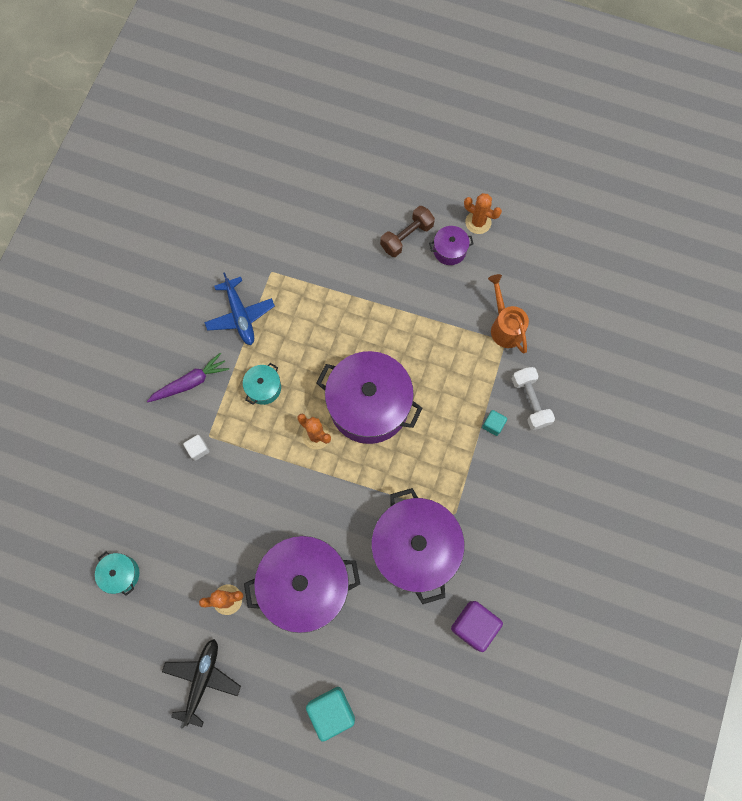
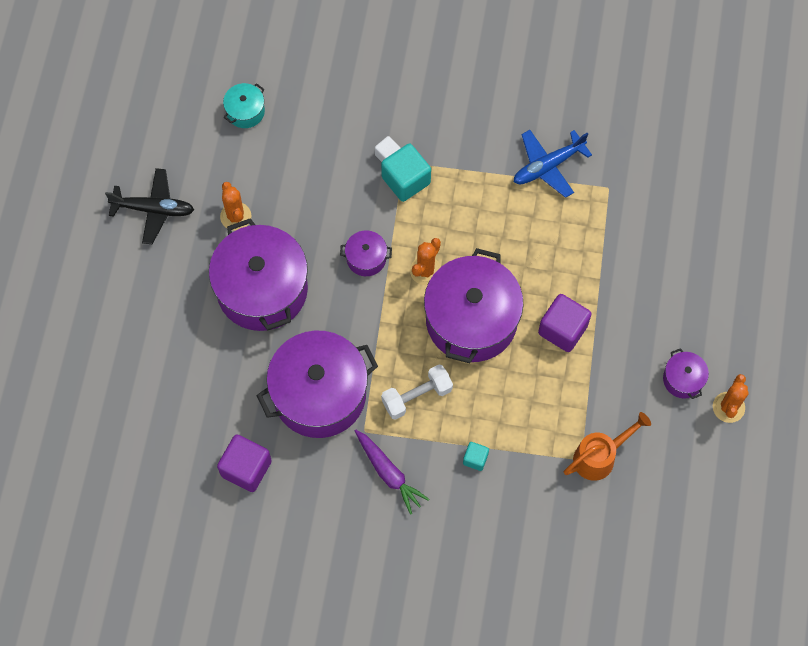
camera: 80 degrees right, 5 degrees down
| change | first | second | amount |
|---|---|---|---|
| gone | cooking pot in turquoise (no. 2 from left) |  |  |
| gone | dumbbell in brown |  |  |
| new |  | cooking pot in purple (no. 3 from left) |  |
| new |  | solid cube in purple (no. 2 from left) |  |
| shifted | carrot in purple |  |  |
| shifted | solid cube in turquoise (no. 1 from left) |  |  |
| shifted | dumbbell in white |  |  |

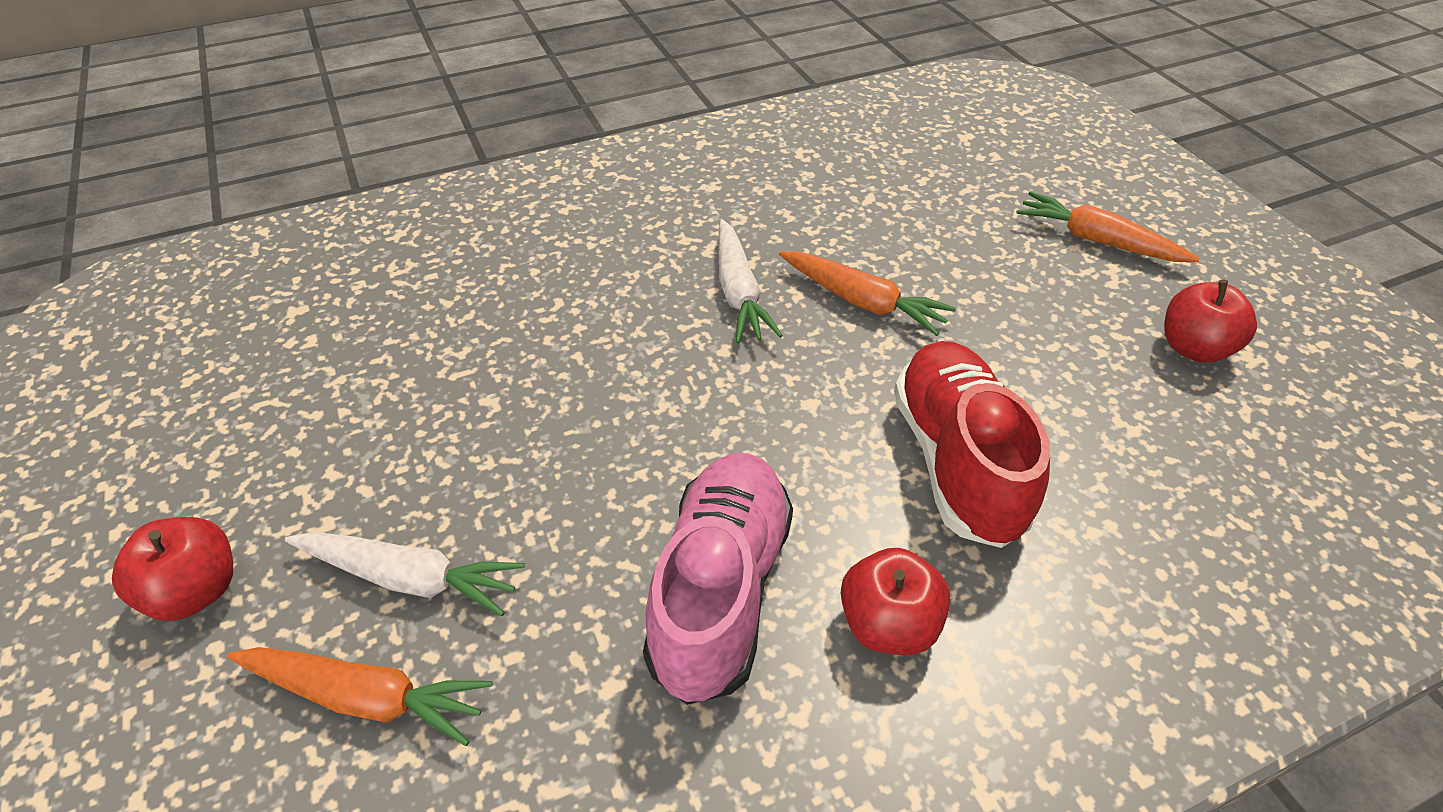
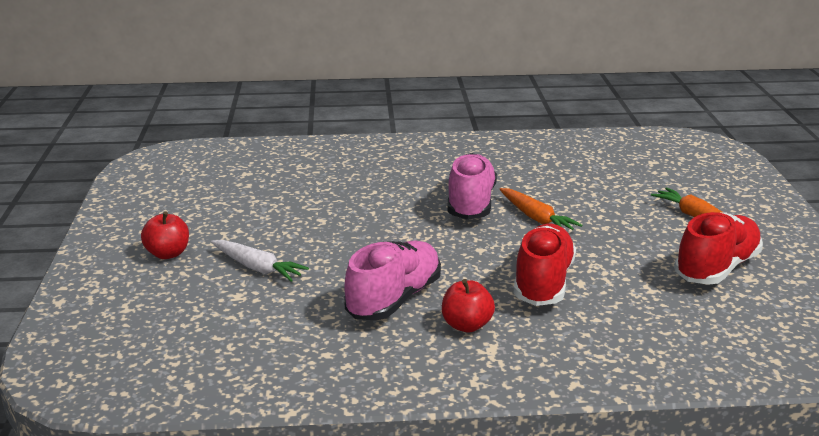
camera: 20 degrees right, 20 degrees down
| change | first | second | amount |
|---|---|---|---|
| gone | carrot in orange-coloured (no. 1 from left) |  |  |
| swapped | carrot in white (no. 2 from left) | sneaker in rosy (no. 2 from left) |  |
| swapped | apple in red (no. 3 from left) | sneaker in red (no. 2 from left) |  |

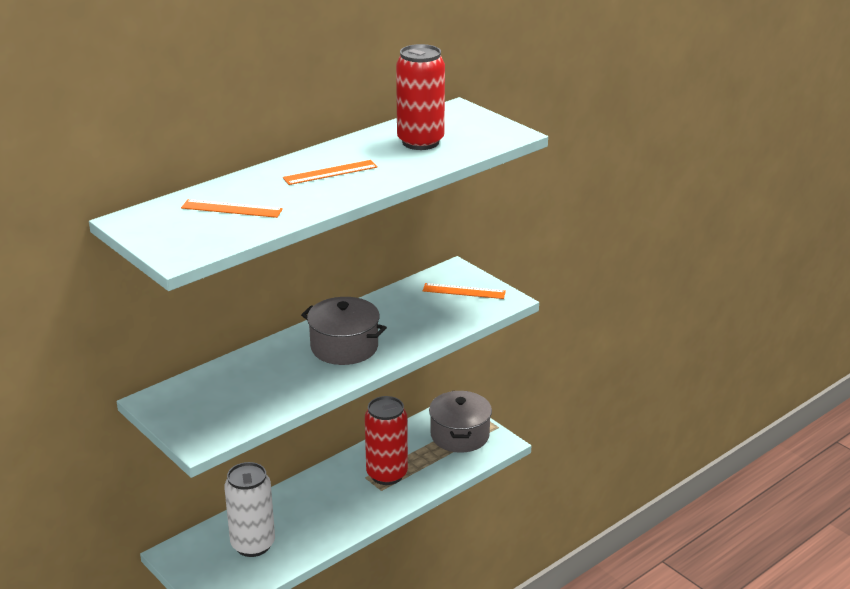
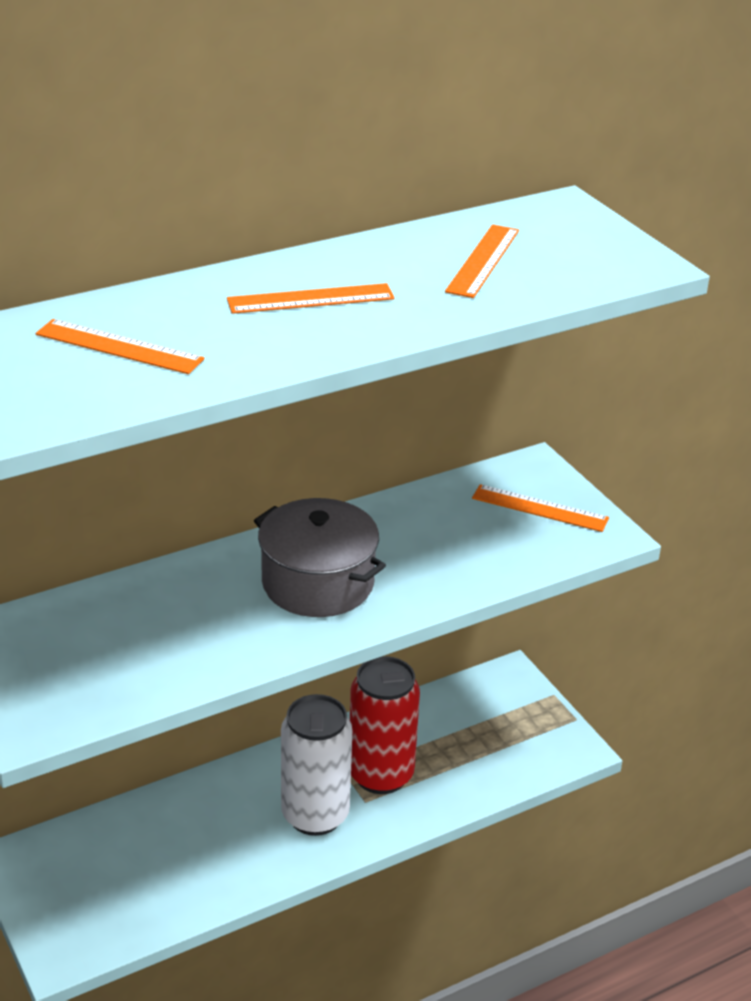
camera: 10 degrees right, 5 degrees up
| change | first | second | amount |
|---|---|---|---|
| gone | cooking pot in ash-grey (no. 2 from left) |  |  |
| shifted | soda can in white |  |  |
| swapped | soda can in red (no. 2 from left) | measuring stick in orange-coloured (no. 3 from left) |  |

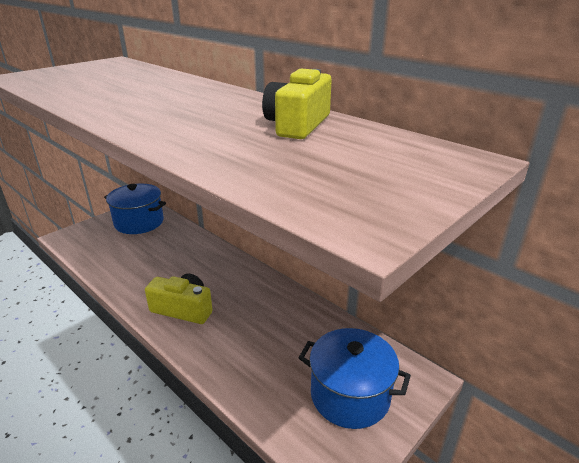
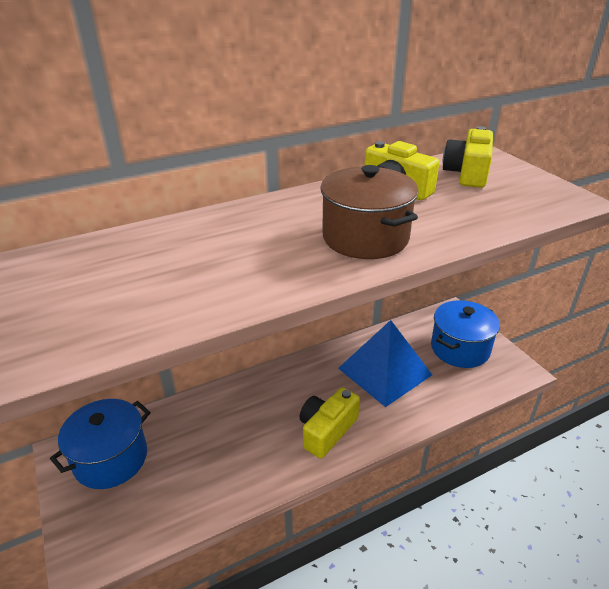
camera: 70 degrees left, 5 degrees up
| change | first | second | amount |
|---|---|---|---|
| new |  | cooking pot in brown |  |
| new |  | pyramid in blue |  |
| new |  | camera in bright yellow (no. 3 from left) |  |

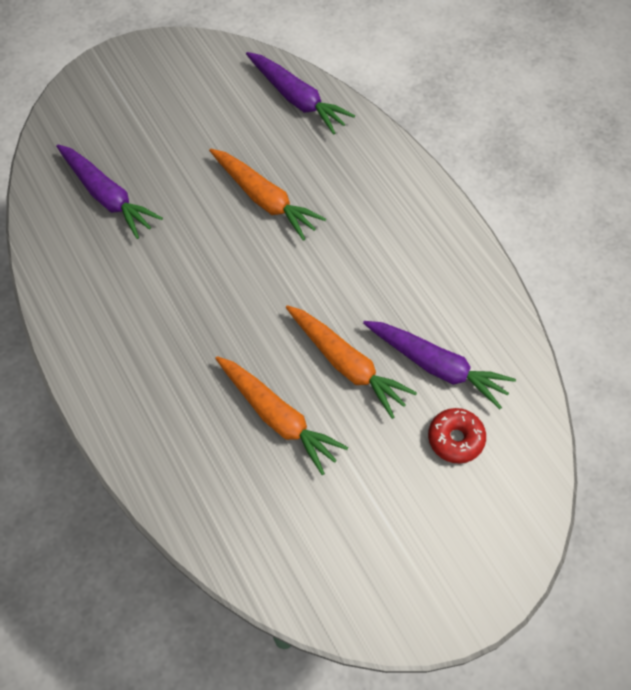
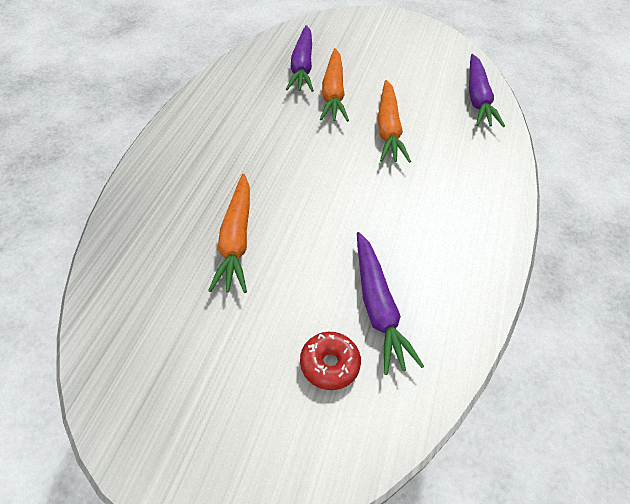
camera: 45 degrees right, 10 degrees down
| change | first | second | amount |
|---|---|---|---|
| shifted | carrot in orange-coloured (no. 3 from left in the first image) | carrot in orange-coloured (no. 2 from left) |  |

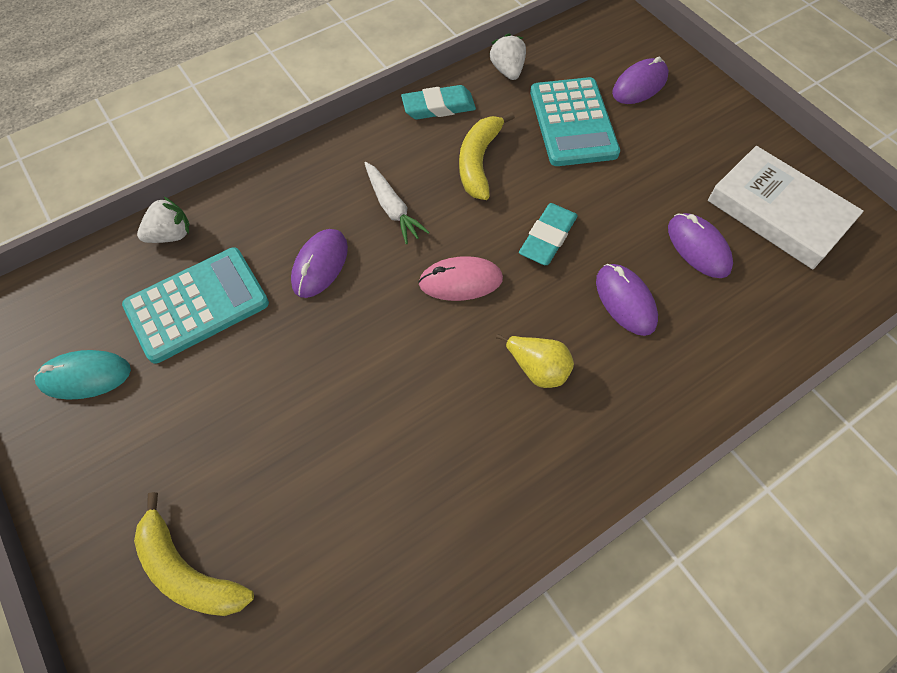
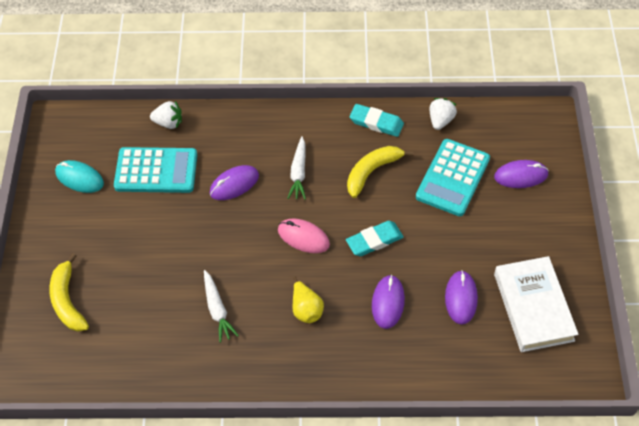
camera: 35 degrees right, 5 degrees down
| change | first | second | amount |
|---|---|---|---|
| new |  | carrot in white (no. 1 from left) |  |

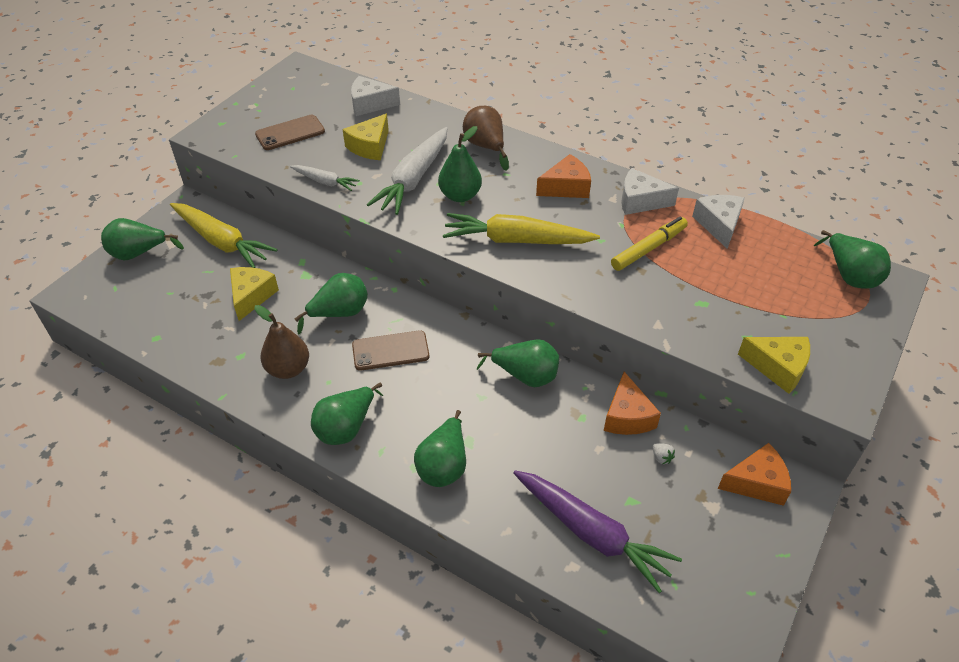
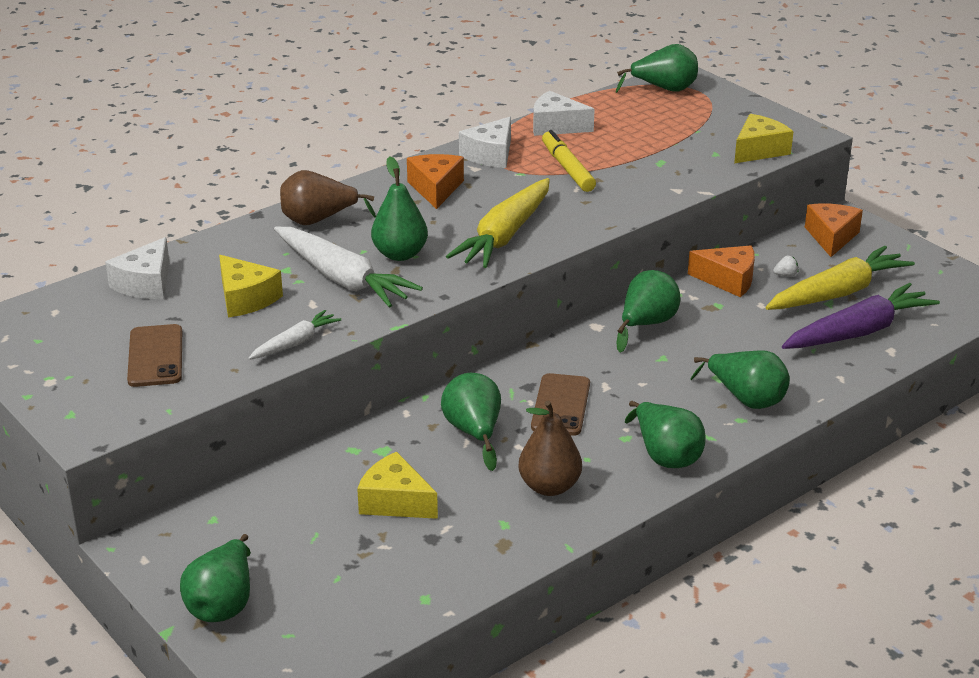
camera: 70 degrees left, 15 degrees down
| change | first | second | amount |
|---|---|---|---|
| shifted | carrot in bright yellow (no. 1 from left in the first image) | carrot in bright yellow (no. 2 from left) |  |

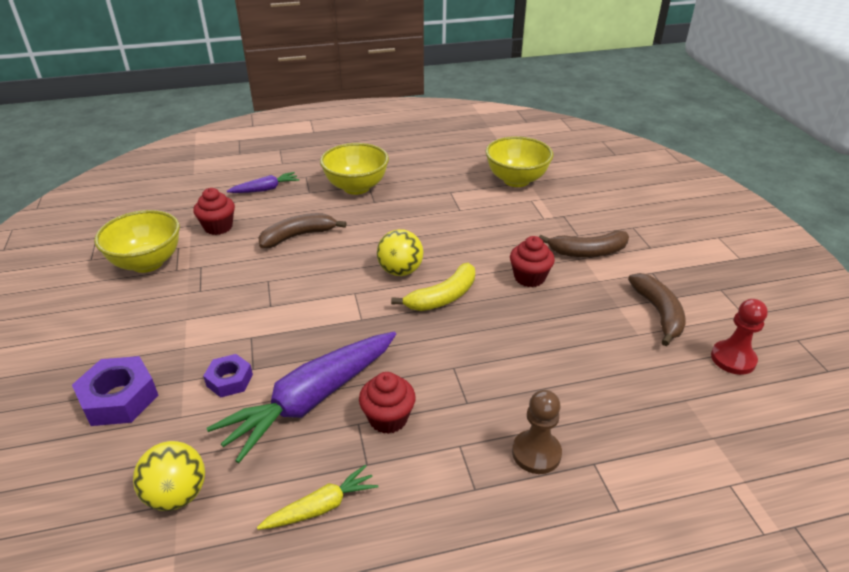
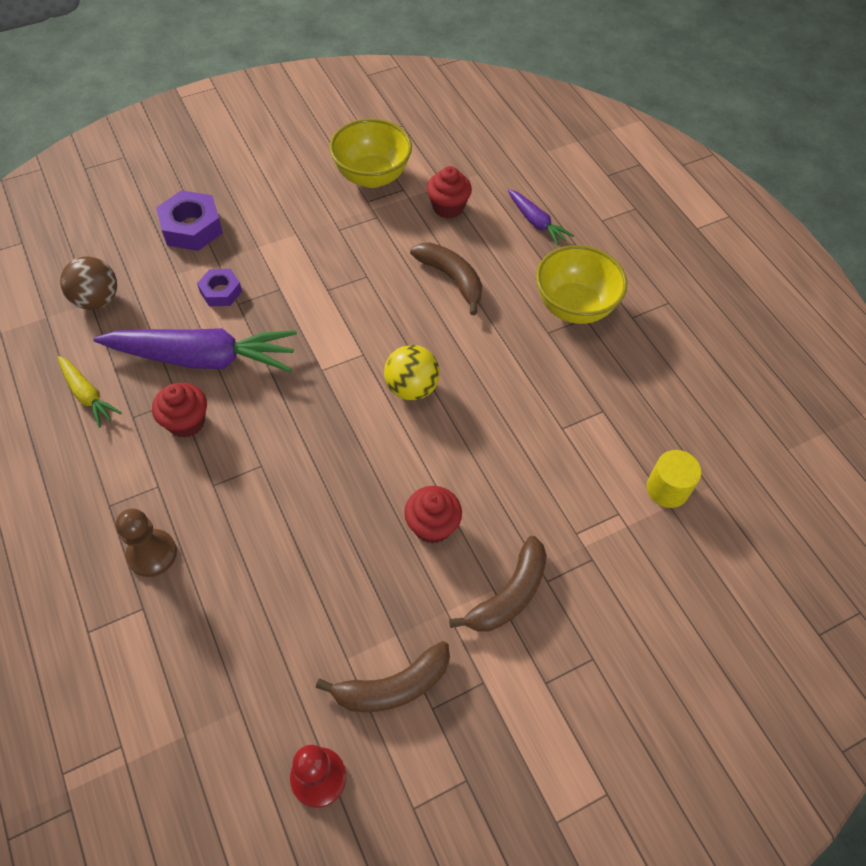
camera: 75 degrees right, 20 degrees up
| change | first | second | amount |
|---|---|---|---|
| gone | banana fruit in bright yellow |  |  |
| swapped | bowl in bright yellow (no. 3 from left) | solid cylinder in bright yellow |  |
| repainted | sphere in bright yellow (no. 1 from left) | sphere in brown |  |
| rotated | carrot in purple (no. 2 from left in the first image) | carrot in purple (no. 1 from left) | 150 degrees clockwise |
| rotated | banana fruit in brown (no. 2 from left in the first image) | banana fruit in brown (no. 3 from left) | 120 degrees counterclockwise |

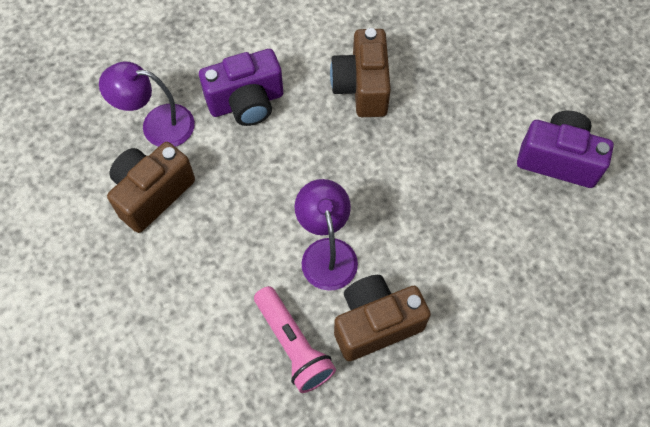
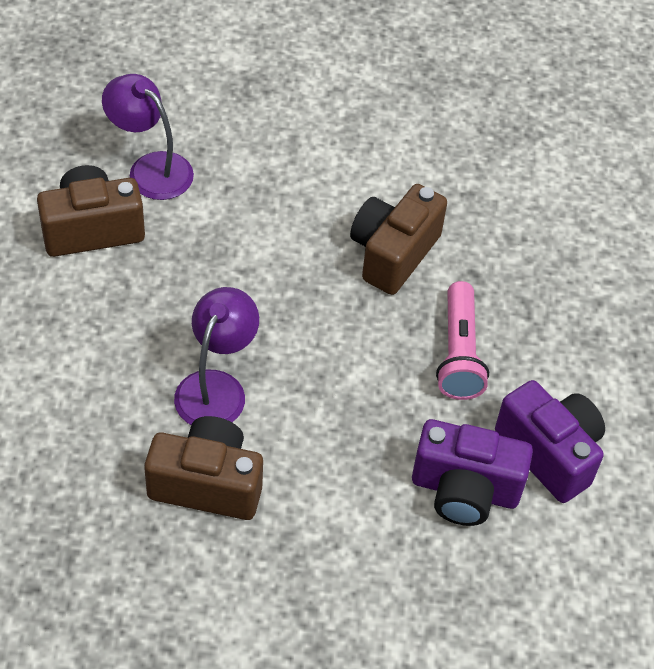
camera: 30 degrees right, 10 degrees down
| change | first | second | amount |
|---|---|---|---|
| shifted | camera in purple (no. 1 from left) |  |  |
| shifted | flashlight in rosy |  |  |

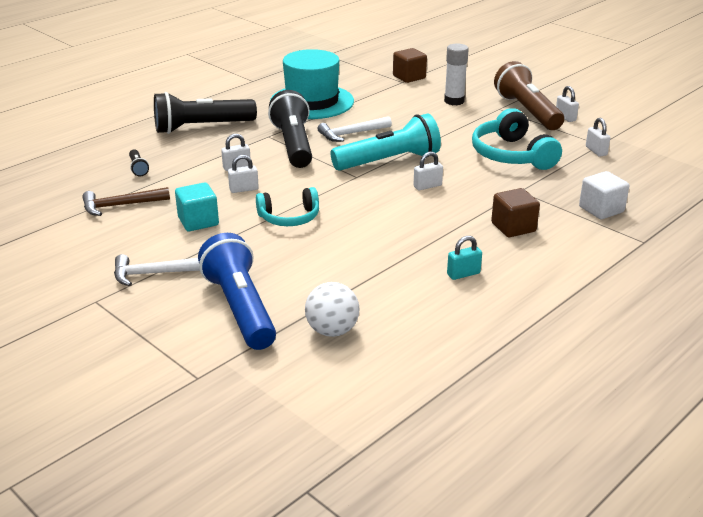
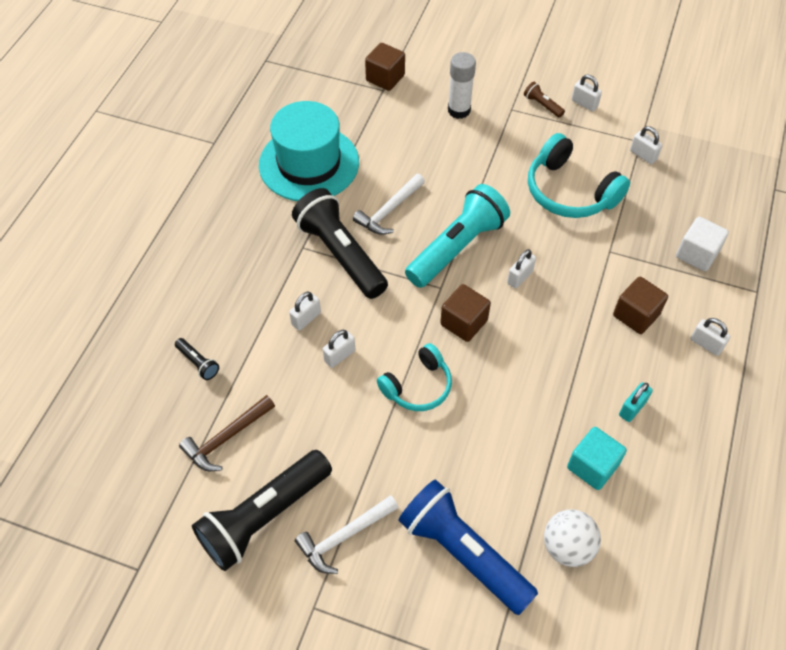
camera: 25 degrees left, 25 degrees up
| change | first | second | amount |
|---|---|---|---|
| new |  | solid cube in brown (no. 2 from left) |  |
| new |  | lock in white (no. 6 from left) |  |
| shifted | flashlight in ebony (no. 2 from left) |  |  |
| shifted | solid cube in turquoise |  |  |
| scaled | flashlight in brown |  | x0.41 |

